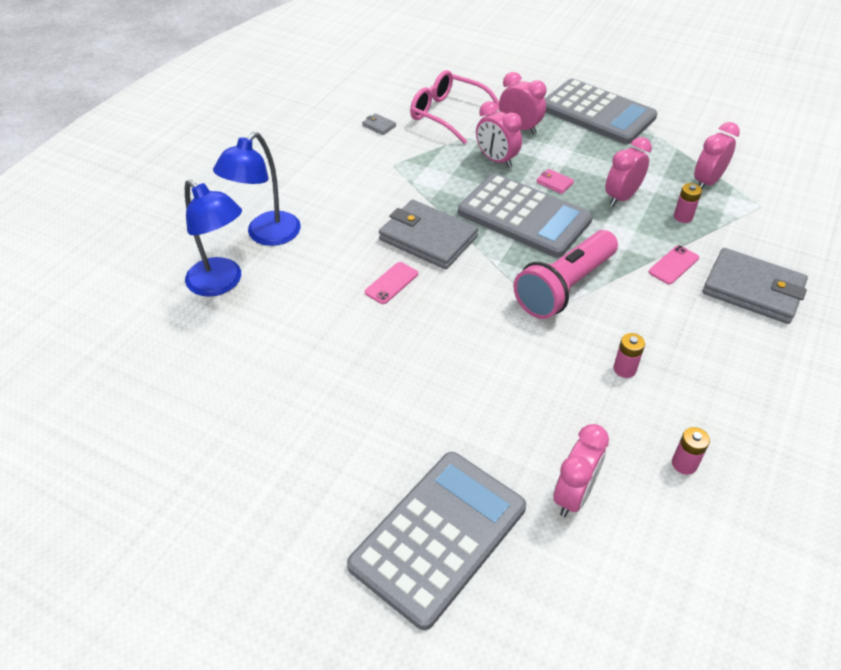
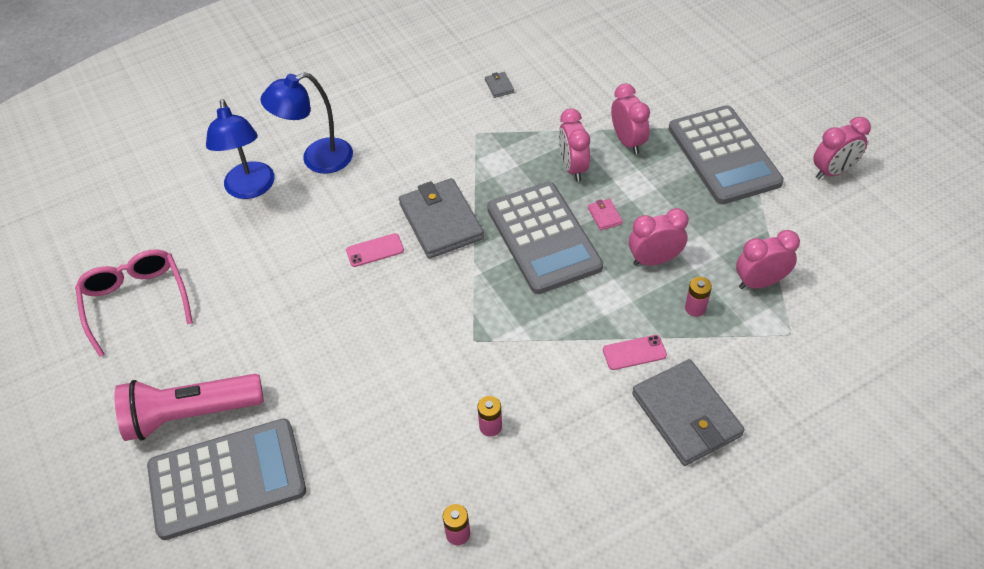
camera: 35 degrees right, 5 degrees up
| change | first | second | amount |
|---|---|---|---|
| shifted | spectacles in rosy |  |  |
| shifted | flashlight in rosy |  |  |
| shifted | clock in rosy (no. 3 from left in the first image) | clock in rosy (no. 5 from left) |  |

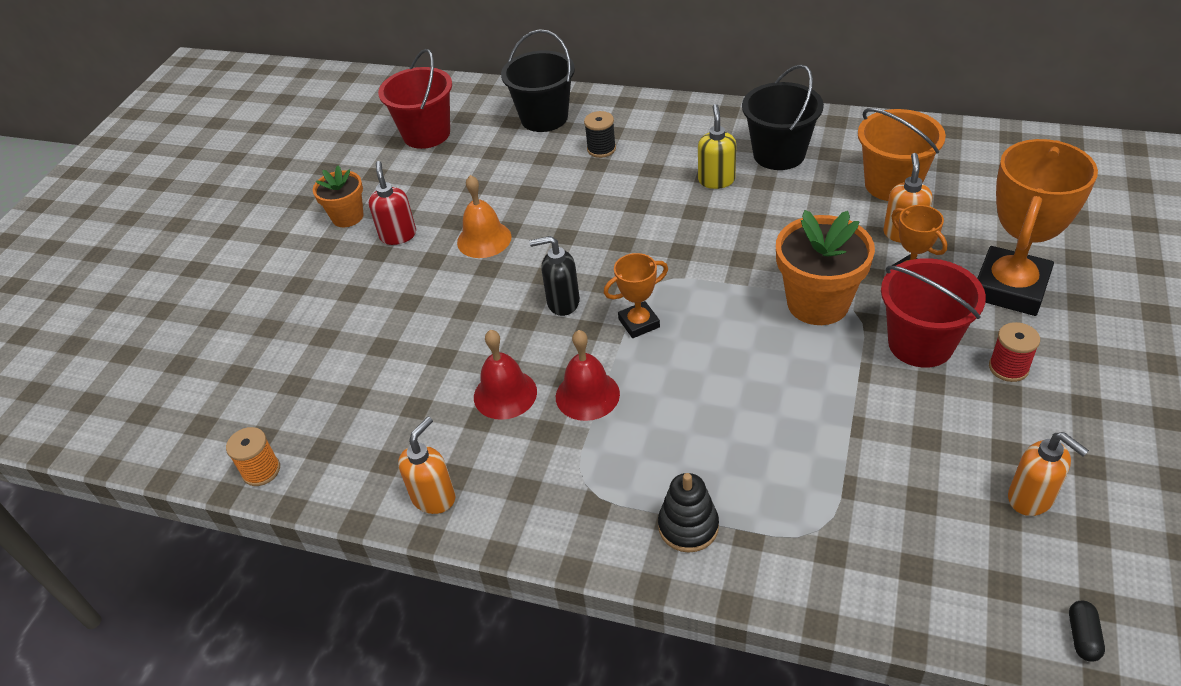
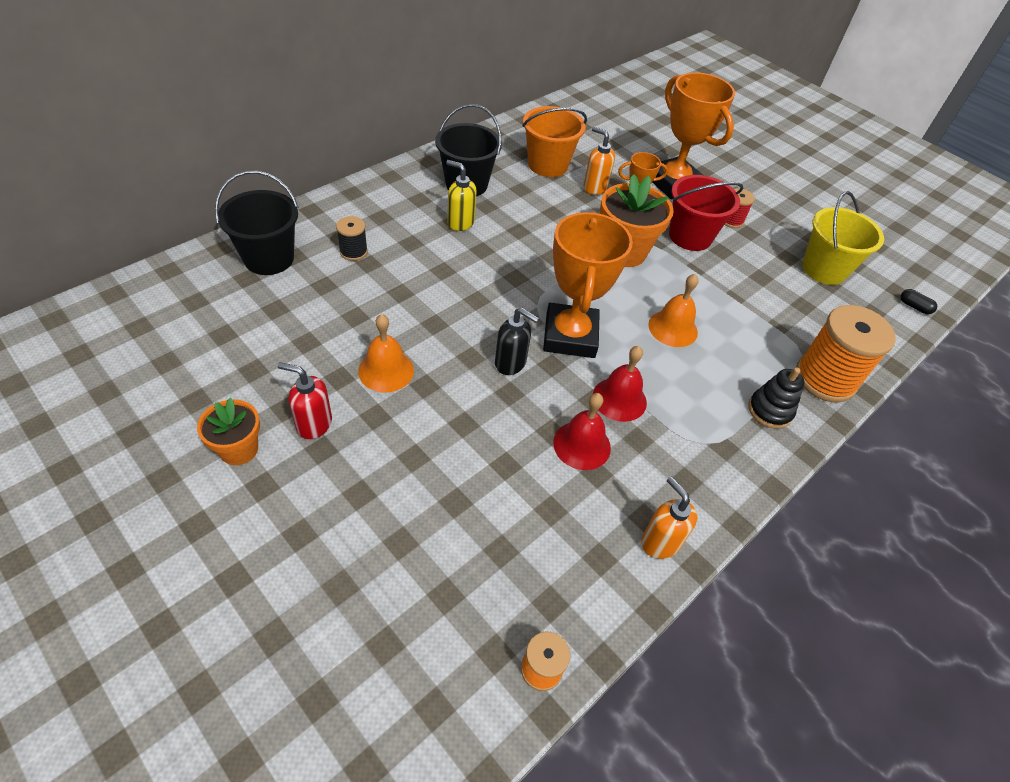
camera: 70 degrees left, 5 degrees up
| change | first | second | amount |
|---|---|---|---|
| gone | bucket in red (no. 1 from left) |  |  |
| new |  | hand bell in orange-coloured (no. 2 from left) |  |
| new |  | bobbin in orange-coloured (no. 2 from left) |  |
| swapped | soap pump in orange-coloured (no. 3 from left) | bucket in bright yellow |  |
| rotated | soap pump in ebony |  | 90 degrees counterclockwise |
| scaled | trophy in orange-coloured (no. 1 from left) |  | x1.96 |

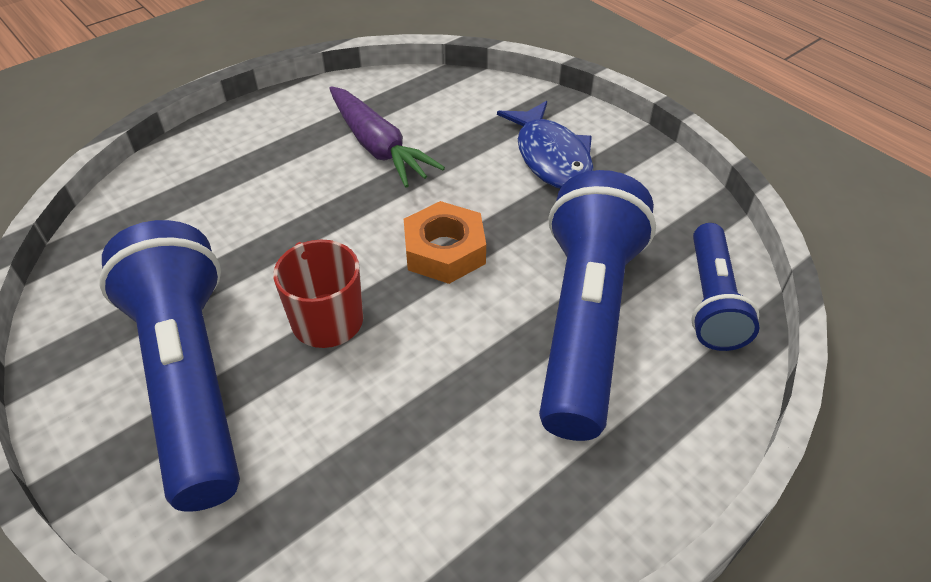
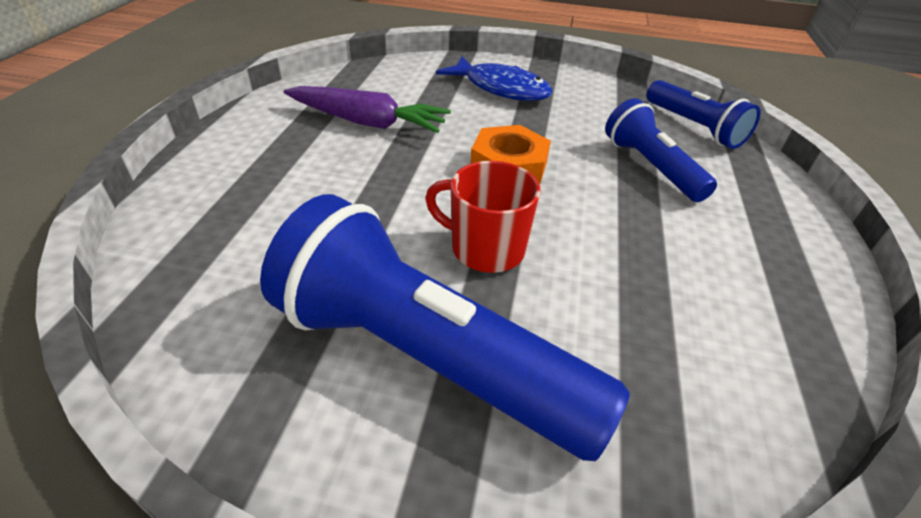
camera: 40 degrees left, 5 degrees down
| change | first | second | amount |
|---|---|---|---|
| scaled | flashlight in blue (no. 2 from left) |  | x0.57 |

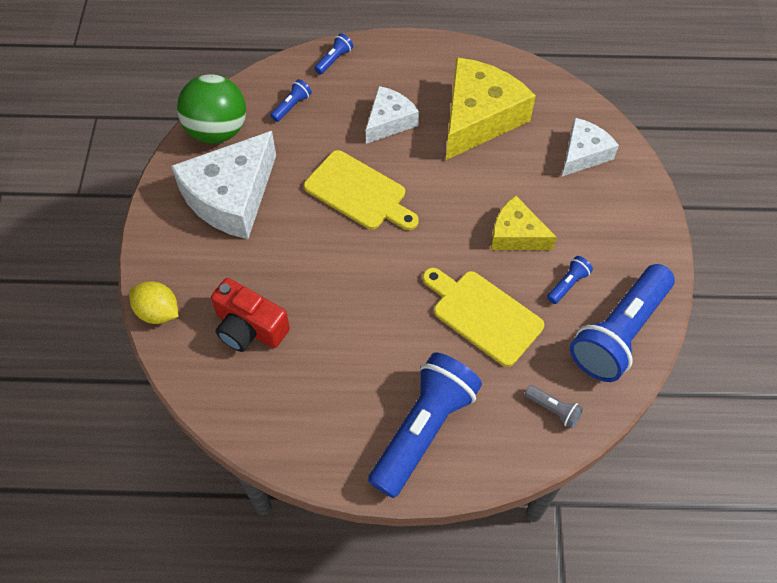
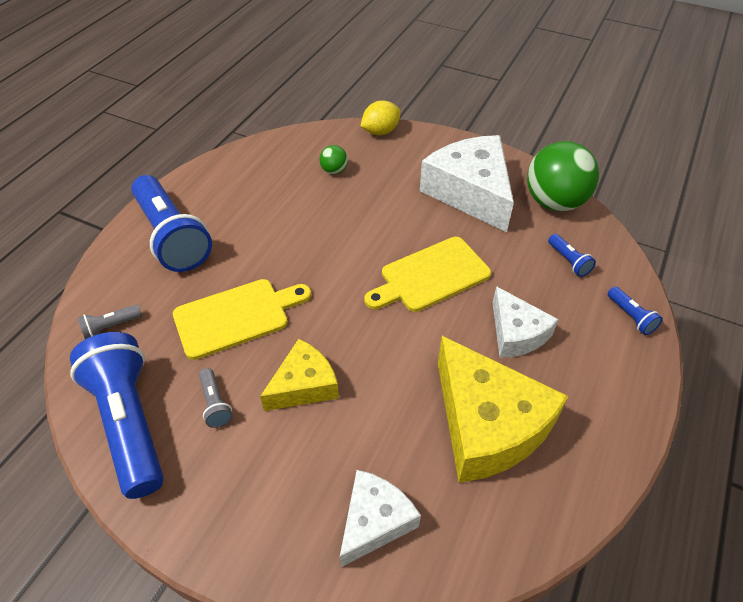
camera: 115 degrees right, 10 degrees down
| change | first | second | amount |
|---|---|---|---|
| swapped | camera in red | sphere in emerald (no. 1 from left) |  |
| repainted | flashlight in blue (no. 4 from left) | flashlight in ash-grey (no. 2 from left) |  |
| rotated | cheese wedge in white (no. 3 from left in the first image) | cheese wedge in white (no. 1 from left) | 120 degrees counterclockwise |

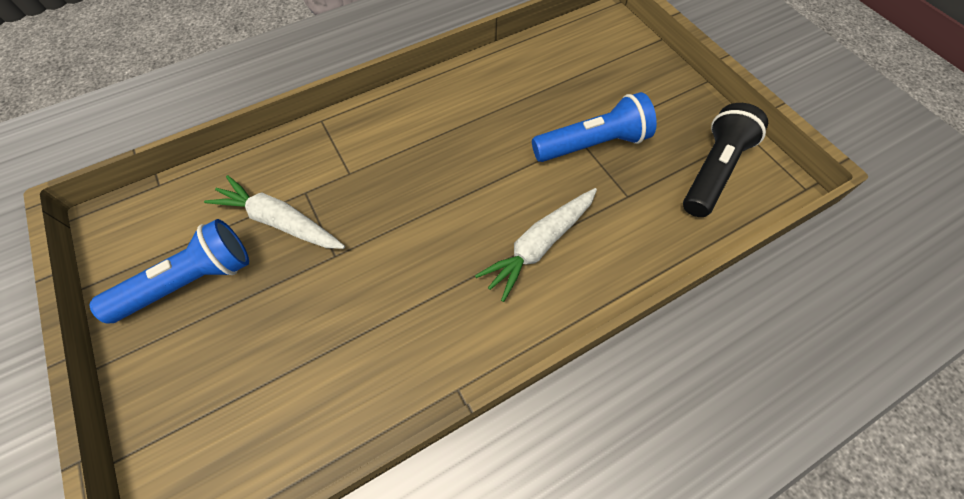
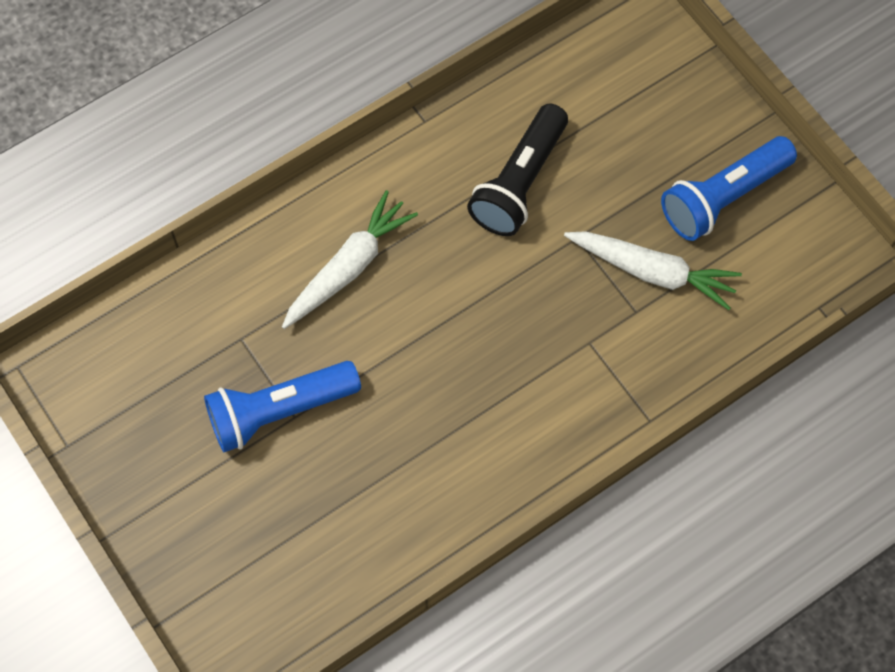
camera: 175 degrees right, 5 degrees up
| change | first | second | amount |
|---|---|---|---|
| shifted | flashlight in ebony |  |  |

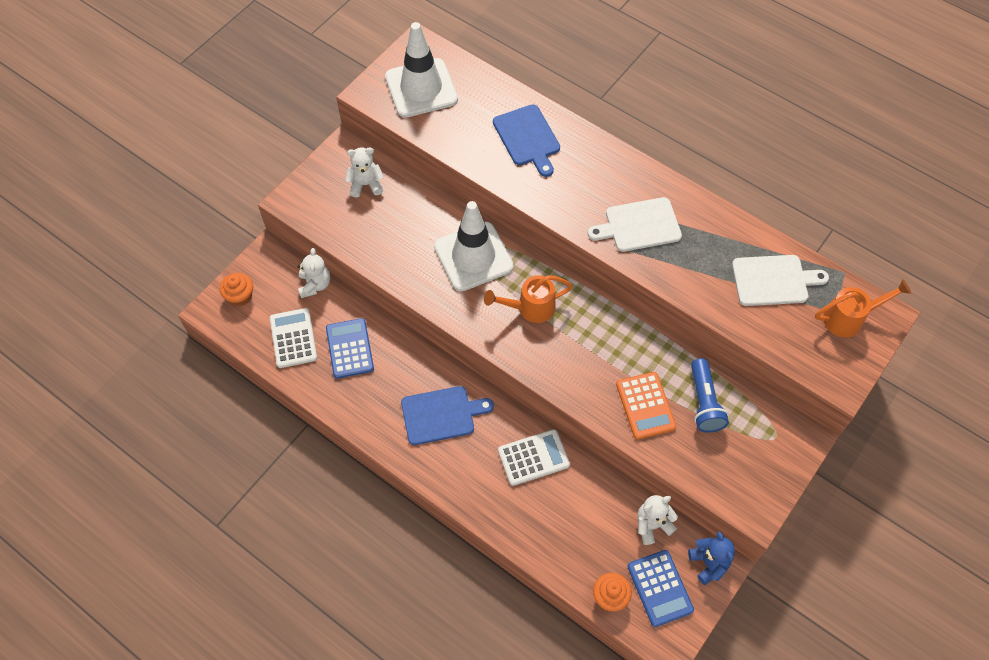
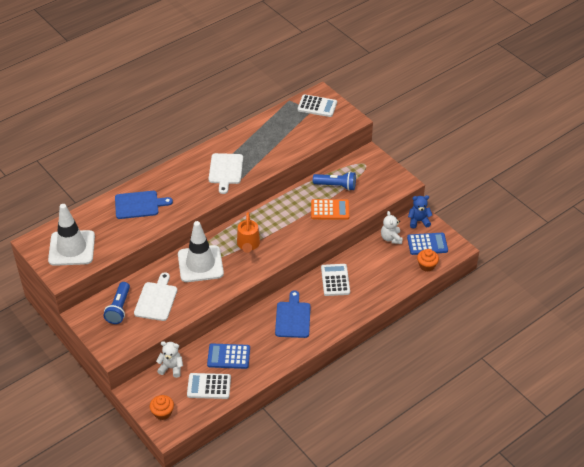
camera: 75 degrees left, 15 degrees down
| change | first | second | amount |
|---|---|---|---|
| shifted | cutting board in white (no. 2 from left in the first image) | cutting board in white (no. 1 from left) |  |
| swapped | teddy in white (no. 2 from left) | flashlight in blue (no. 1 from left) |  |
| swapped | watering pot in orange-coloured (no. 2 from left) | adding machine in white (no. 2 from left) |  |

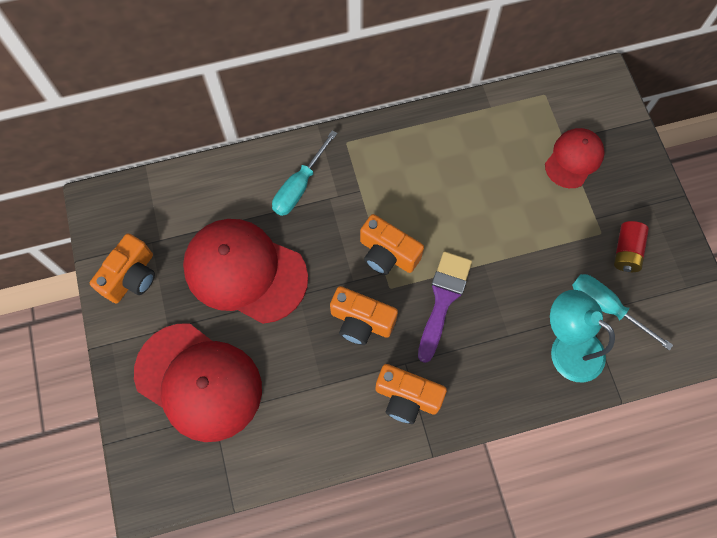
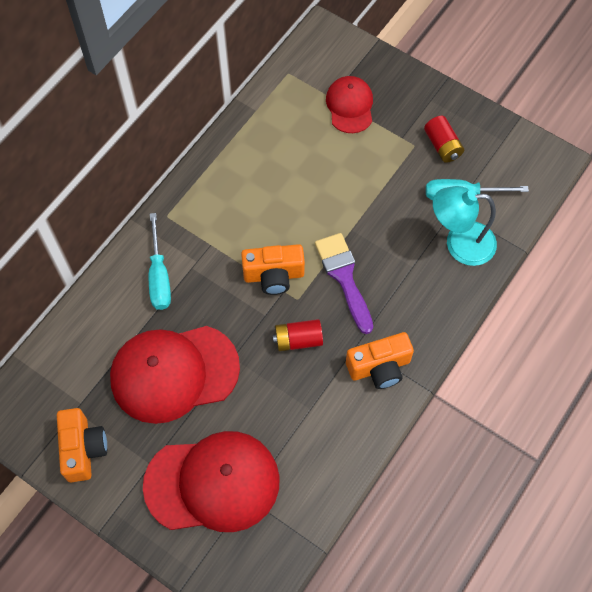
camera: 40 degrees left, 5 degrees down
| change | first | second | amount |
|---|---|---|---|
| swapped | camera in orange-coloured (no. 2 from left) | AA battery in red (no. 1 from left) |  |

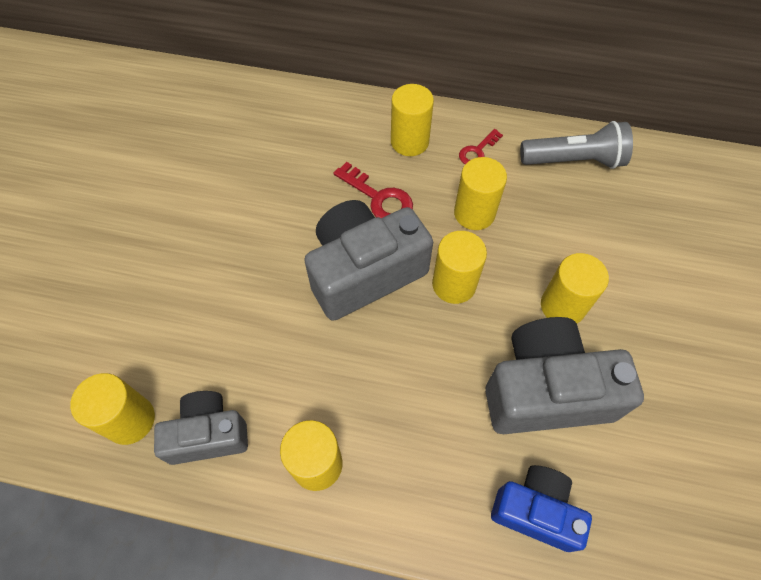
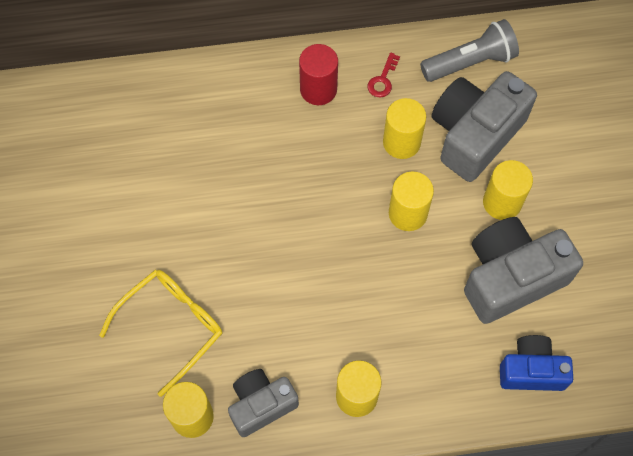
camera: 20 degrees left, 5 degrees up
| change | first | second | amount |
|---|---|---|---|
| gone | door key in red (no. 1 from left) |  |  |
| new |  | spectacles in bright yellow |  |
| shifted | camera in ash-grey (no. 2 from left) |  |  |
| repainted | solid cylinder in bright yellow (no. 3 from left) | solid cylinder in red |  |

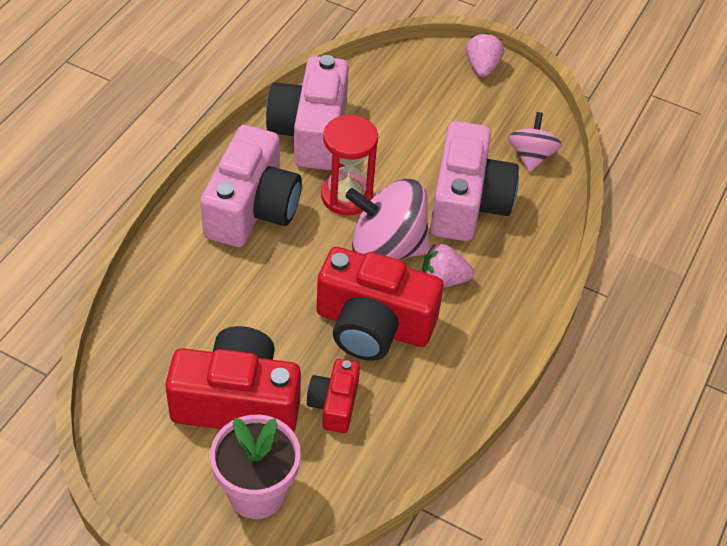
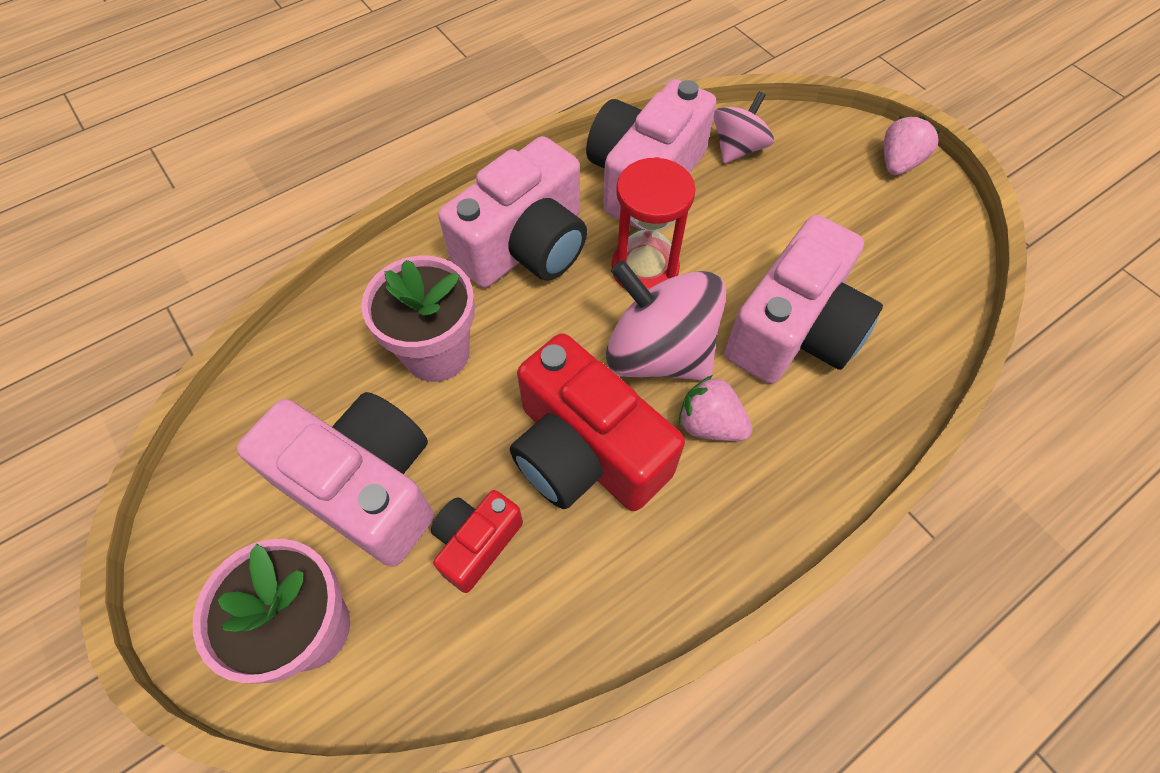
camera: 30 degrees right, 10 degrees up
| change | first | second | amount |
|---|---|---|---|
| new |  | potted plant in rosy (no. 2 from left) |  |
| shifted | spinning top in rosy (no. 2 from left) |  |  |
| repainted | camera in red (no. 1 from left) | camera in rosy (no. 1 from left) |  |

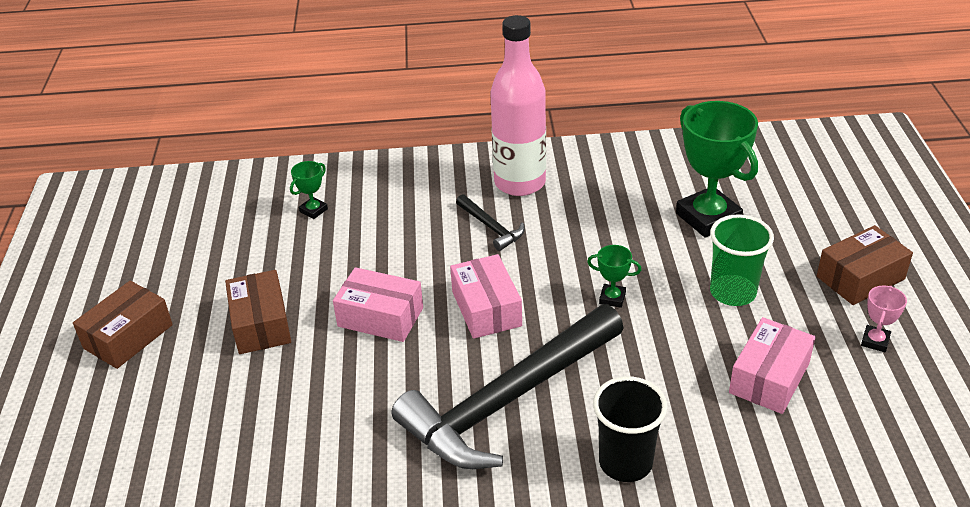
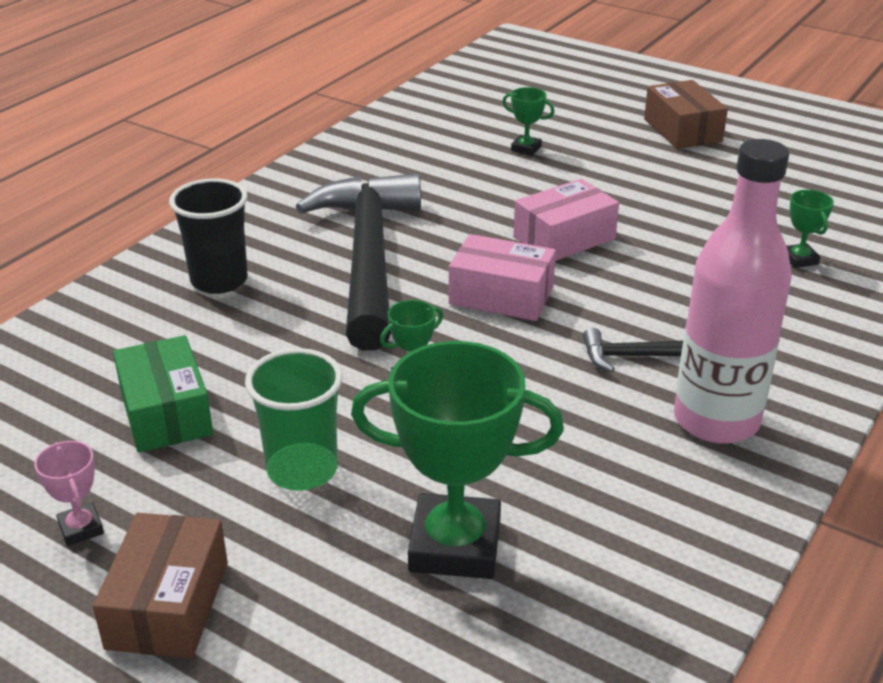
camera: 125 degrees right, 5 degrees down
| change | first | second | amount |
|---|---|---|---|
| gone | package in brown (no. 2 from left) |  |  |
| new |  | trophy in emerald (no. 3 from left) |  |
| repainted | package in rosy (no. 3 from left) | package in emerald |  |

